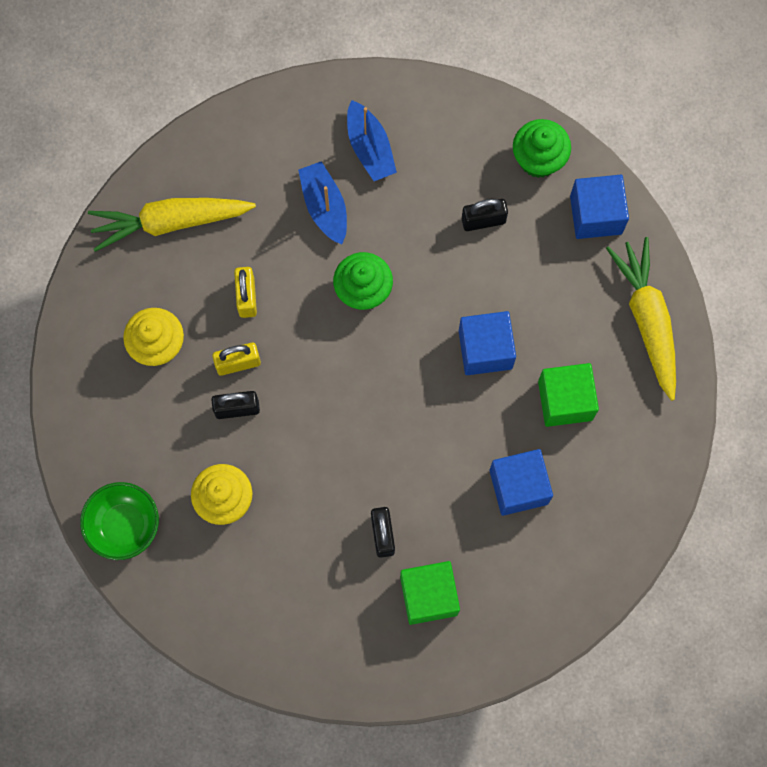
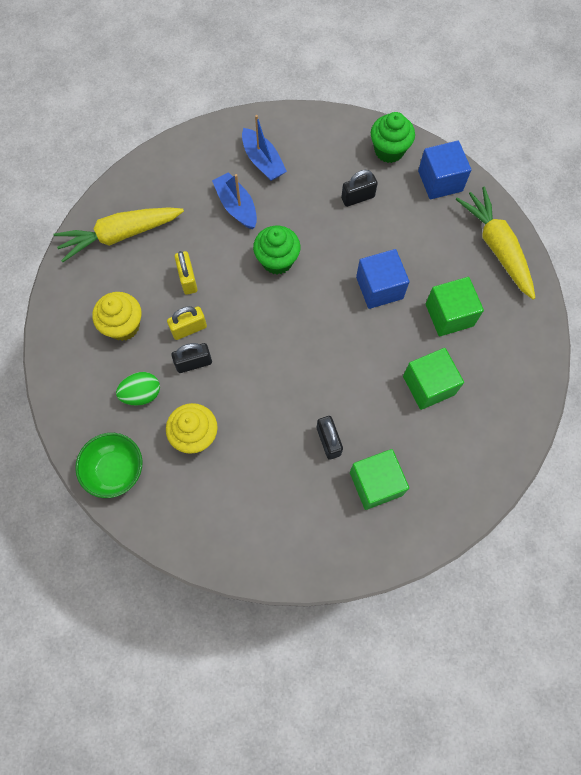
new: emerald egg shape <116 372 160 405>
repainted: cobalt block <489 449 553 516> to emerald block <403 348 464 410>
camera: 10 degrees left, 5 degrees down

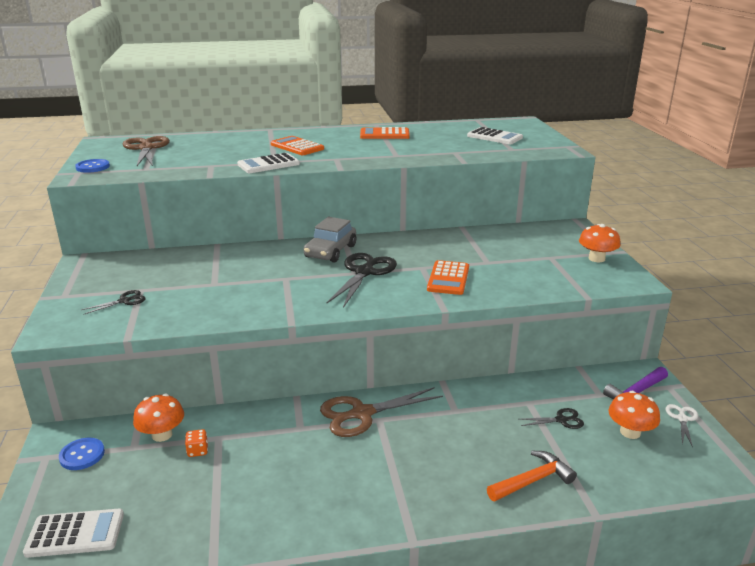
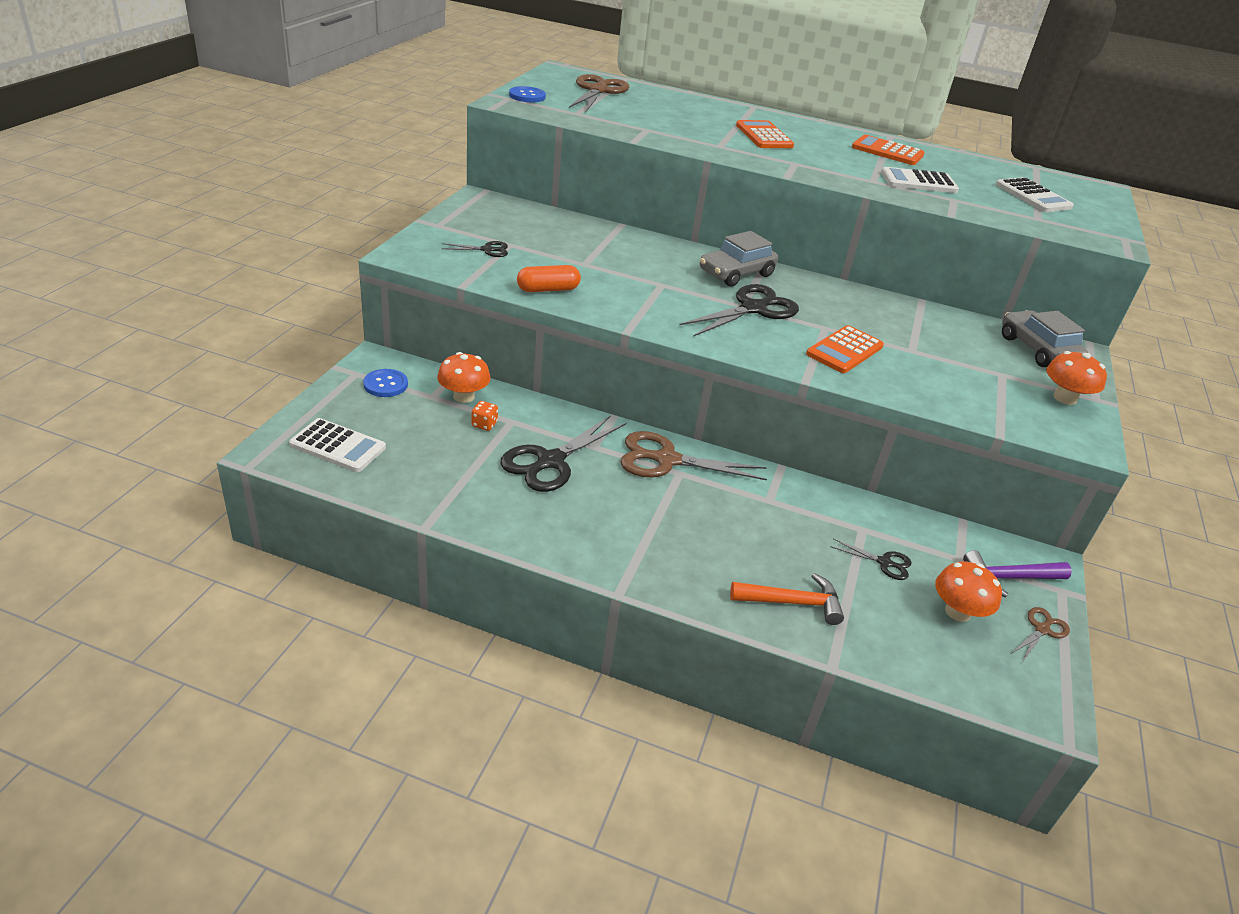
new: ebony pair of scissors <500 415 626 492>; orange pill shape <517 265 581 292>; ash-grey automobile <1002 310 1088 367>
shifted: snow-white adding machine <237 153 300 173> to <881 167 959 193>
repainted: snow-white pair of scissors <666 404 698 447> to brown pair of scissors <1011 607 1070 663>
camera: 25 degrees right, 10 degrees up

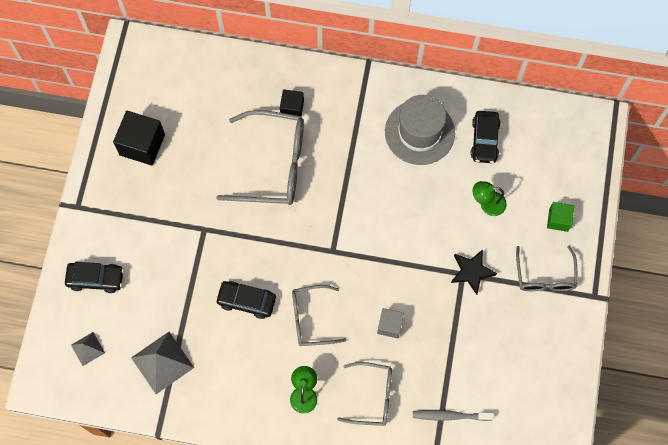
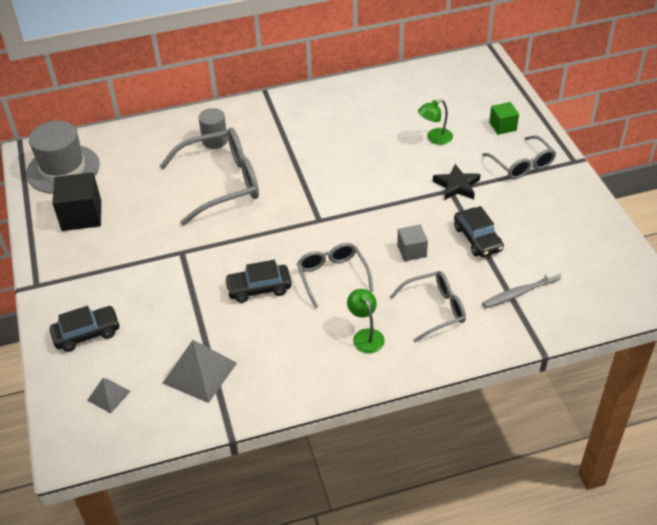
shifted: ash-grey top hat <385 95 455 165> to <26 121 100 194>; ebony automobile <470 111 501 163> to <454 206 504 257>
swapped: ebony block <280 89 304 116> to ash-grey cylinder <198 108 228 149>
rotated: ash-grey glasses <292 285 346 346> = <297 243 373 308> 105 degrees clockwise
camera: 25 degrees left, 25 degrees down

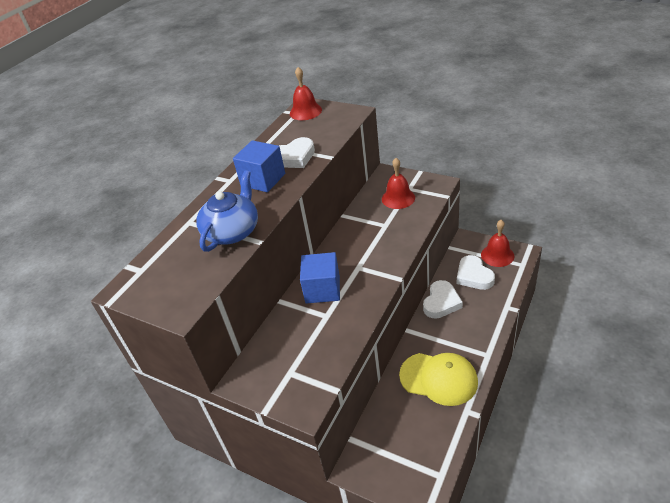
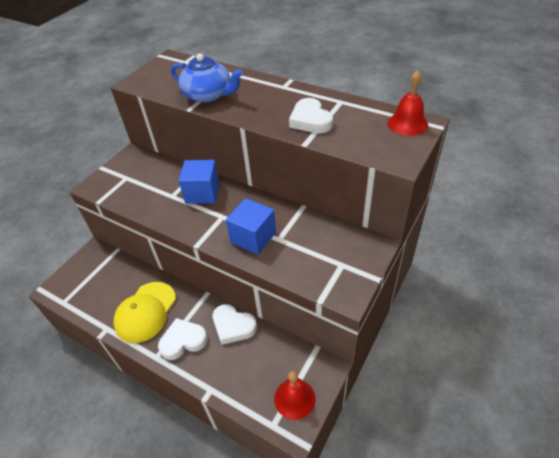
gone: crimson hand bell <382 158 415 209>
shifted: cobalt block <233 140 285 192> to <226 198 276 255>; snow-white heart shape <457 255 495 290> to <158 318 208 360>
camera: 90 degrees right, 5 degrees up

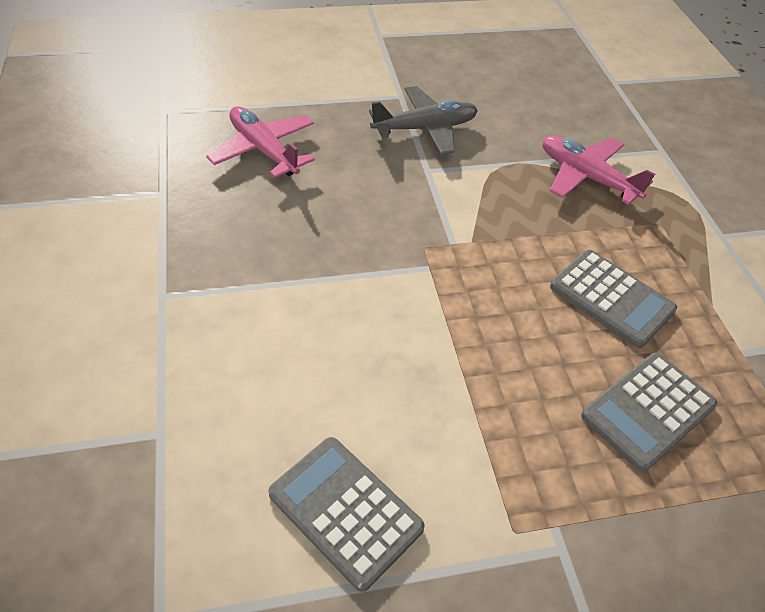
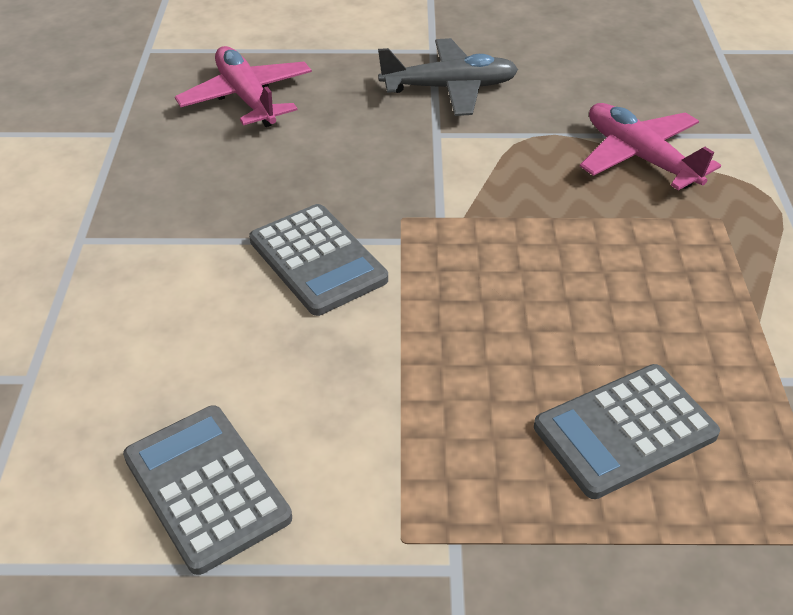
shifted: ash-grey adding machine <550 250 677 348> to <249 204 388 316>
camera: 15 degrees right, 5 degrees down

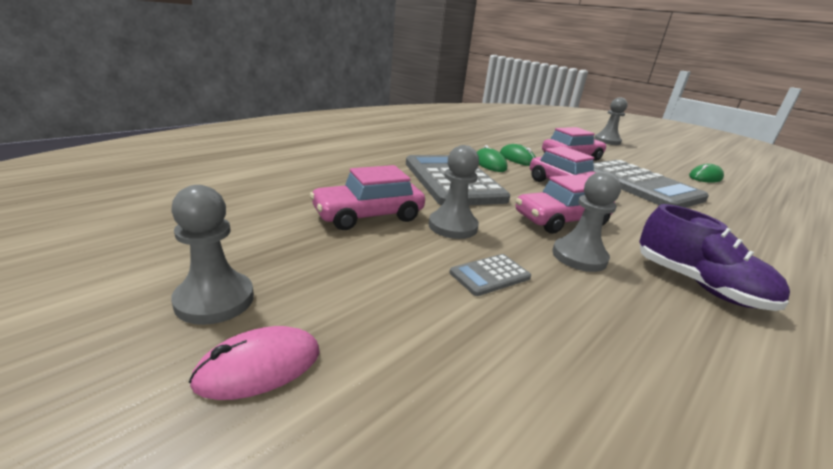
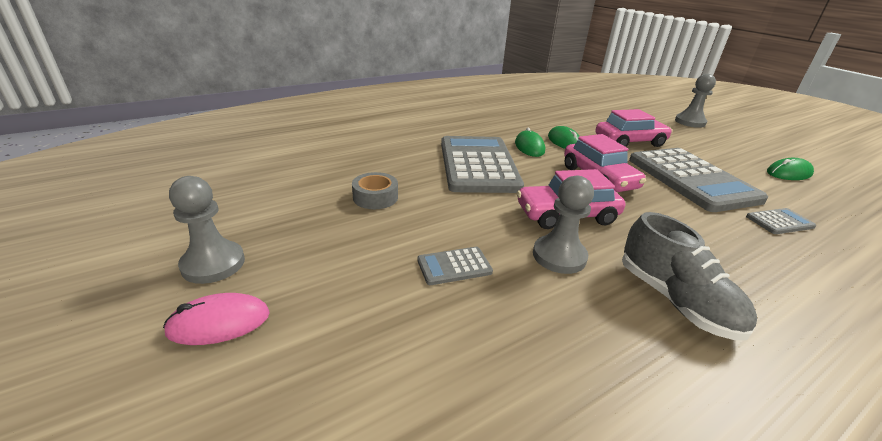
gone: ash-grey game pawn <429 145 479 239>
new: ash-grey adding machine <746 208 816 234>
swapped: rosy automobile <310 165 425 230> to ash-grey sticky tape <352 172 398 209>
repainted: royal purple lace-up shoe <639 204 790 311> to ash-grey lace-up shoe <622 212 757 340>
camera: 15 degrees right, 5 degrees up

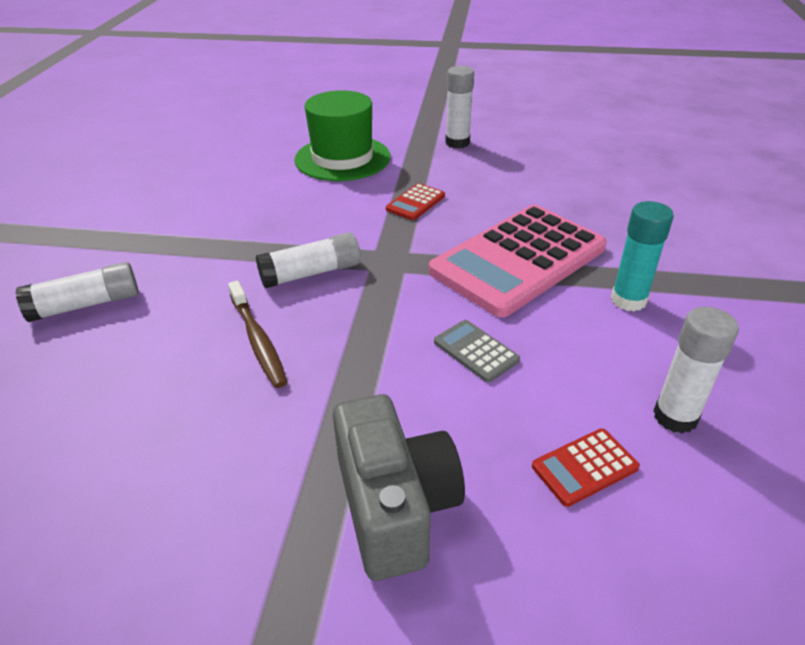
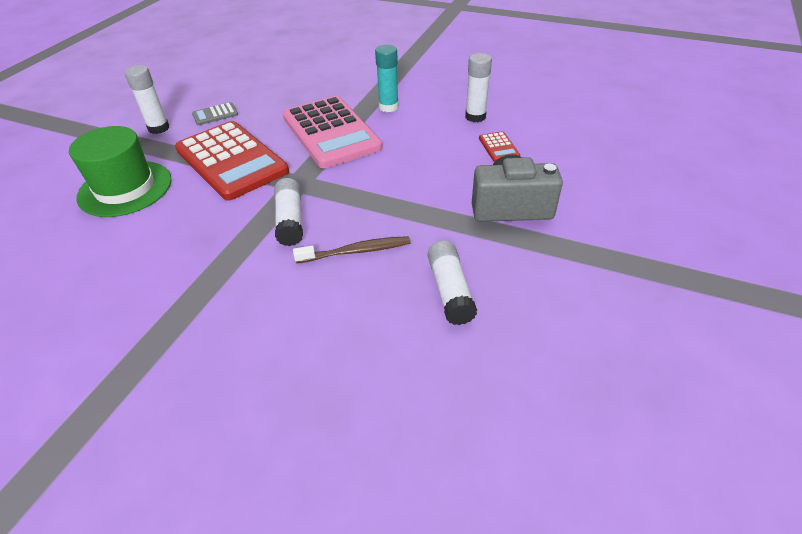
shifted: snow-white glue <15 262 139 322> to <427 240 477 325>; ash-grey adding machine <434 320 520 382> to <192 102 238 125>
scaled: crimson adding machine <386 183 445 220> = <175 121 289 201> x2.49
camera: 75 degrees left, 5 degrees up

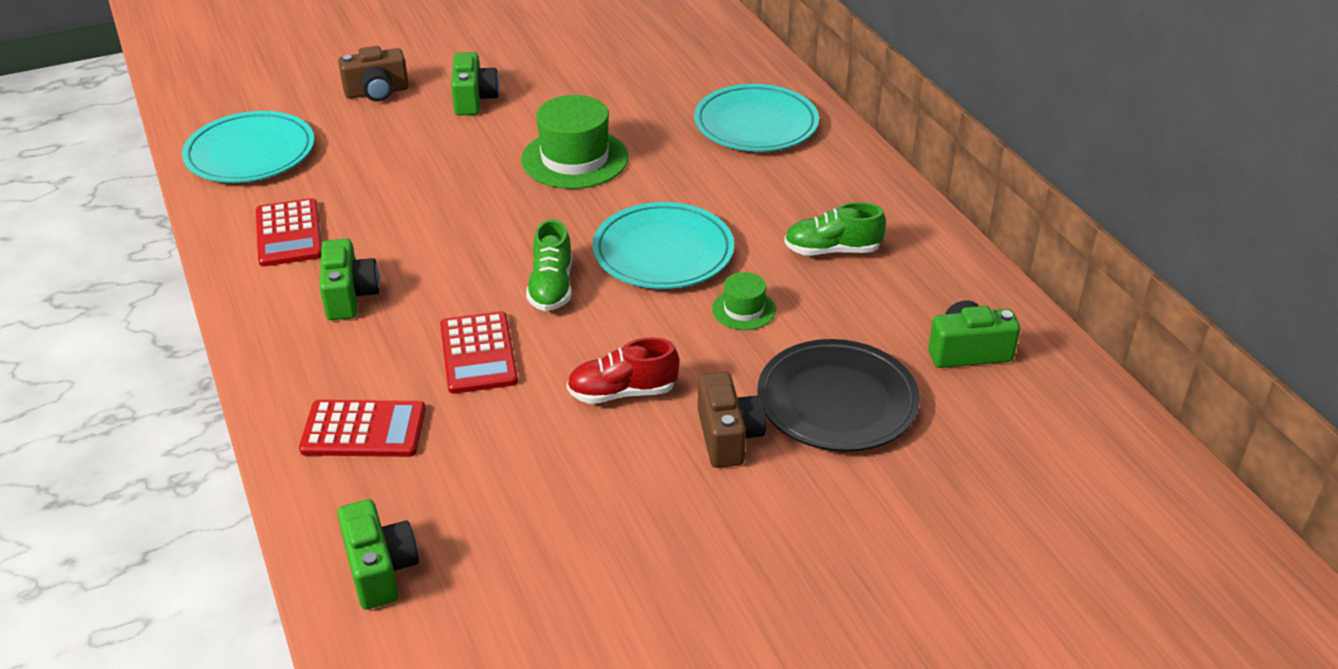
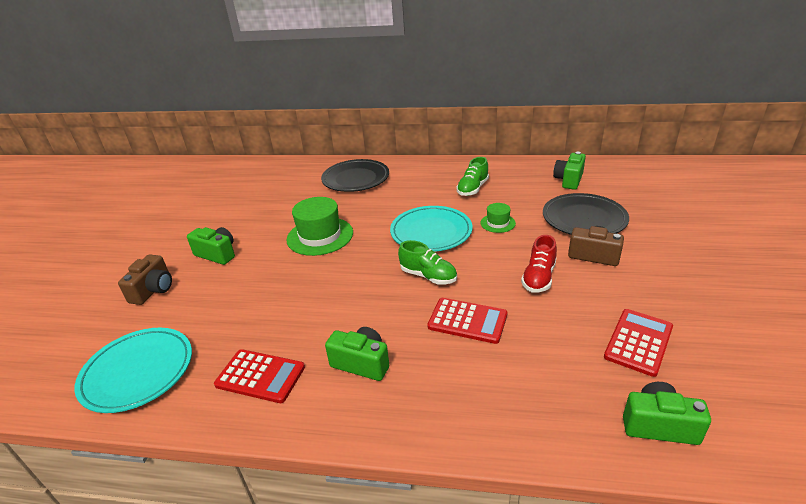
shifted: crimson adding machine <299 400 426 457> to <604 309 673 377>
repainted: teal dinner plate <694 84 819 151> to ebony dinner plate <321 159 389 192>
camera: 55 degrees left, 5 degrees down

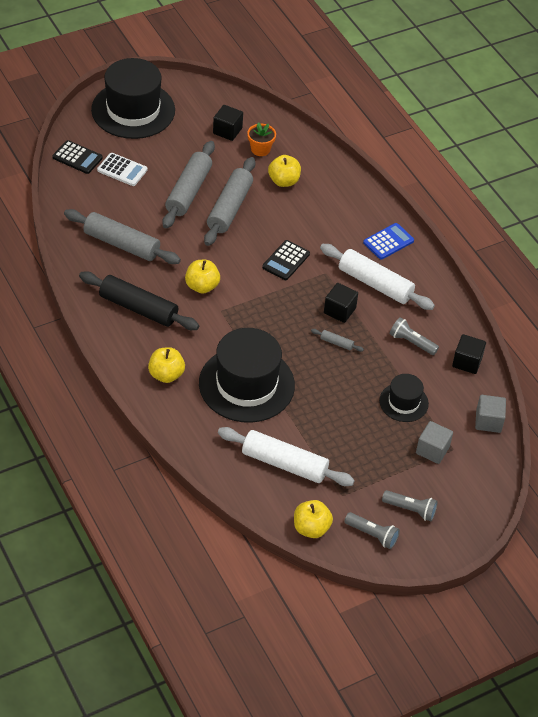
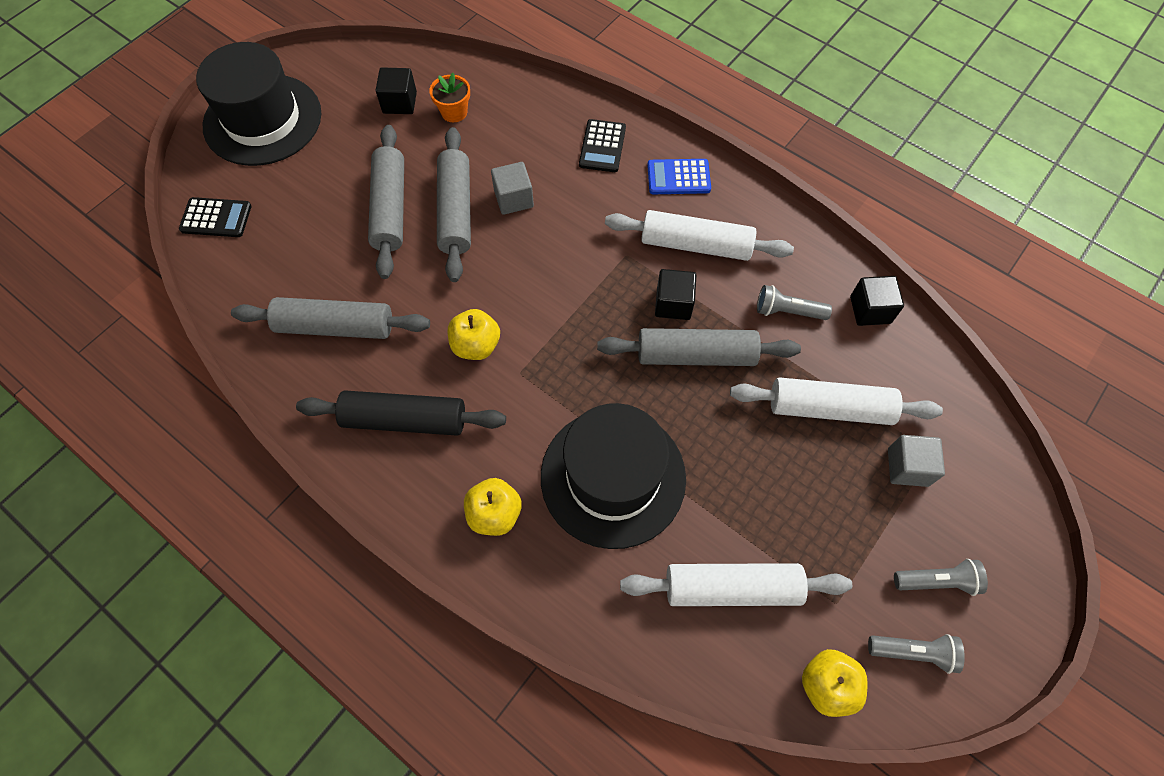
gone: snow-white adding machine <97 153 148 186>; golden apple <268 155 301 187>
shifted: ebony adding machine <262 240 310 280> to <579 119 626 172>; ash-grey block <475 395 506 433> to <491 162 534 215>
swapped: ebony top hat <379 374 429 422> to snow-white pastry roller <730 377 943 425>
rotated: cobalt adding machine <363 223 414 260> = <647 159 711 194> 120 degrees counterclockwise
scaled: ash-grey pastry roller <311 329 364 352> = <597 328 801 366> x2.41
camera: 20 degrees left, 15 degrees up

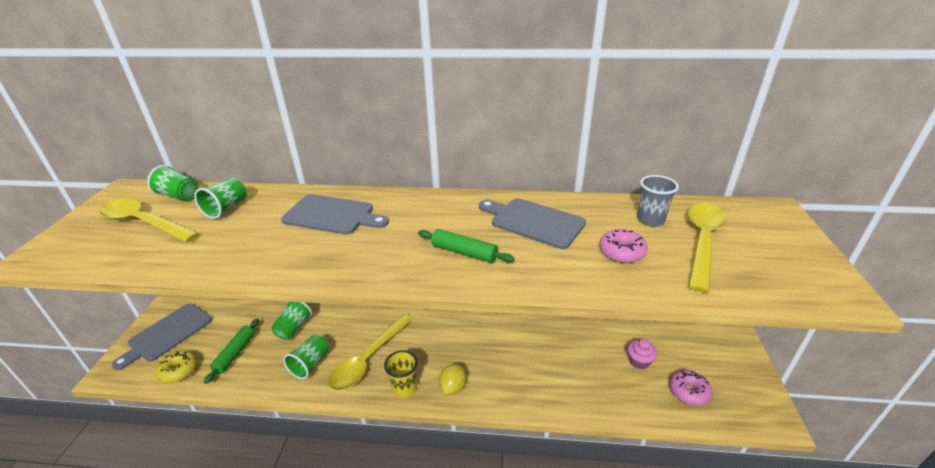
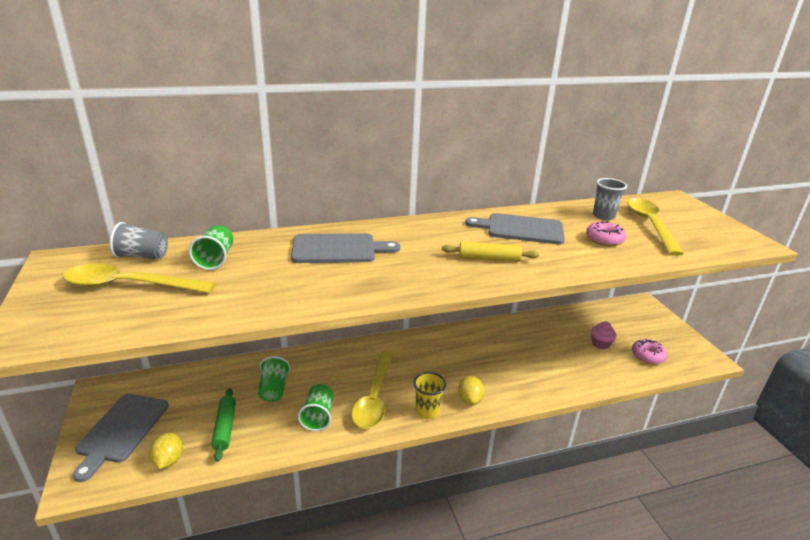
swapped: golden glazed donut <156 351 198 383> to golden toy lemon <150 433 183 469>
repainted: emerald tumbler <147 165 198 202> to ash-grey tumbler <110 222 168 259>; emerald pastry roller <418 229 514 263> to golden pastry roller <442 241 539 262>
camera: 25 degrees left, 5 degrees down

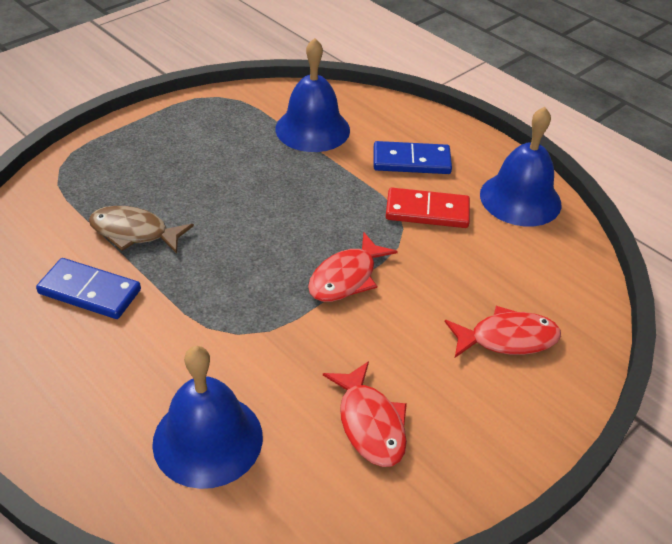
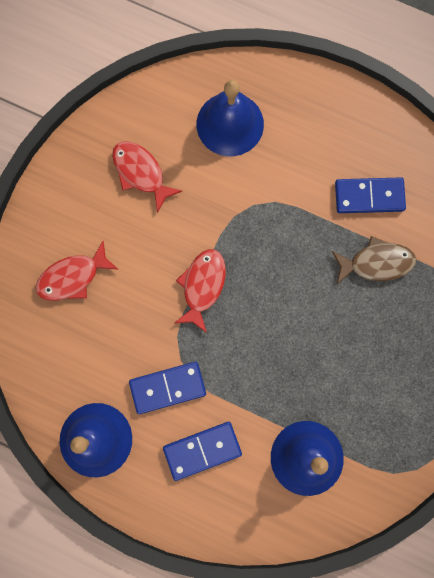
repainted: crimson domino piece <386 188 470 228> to cobalt domino piece <129 362 206 414>
camera: 160 degrees right, 35 degrees up

